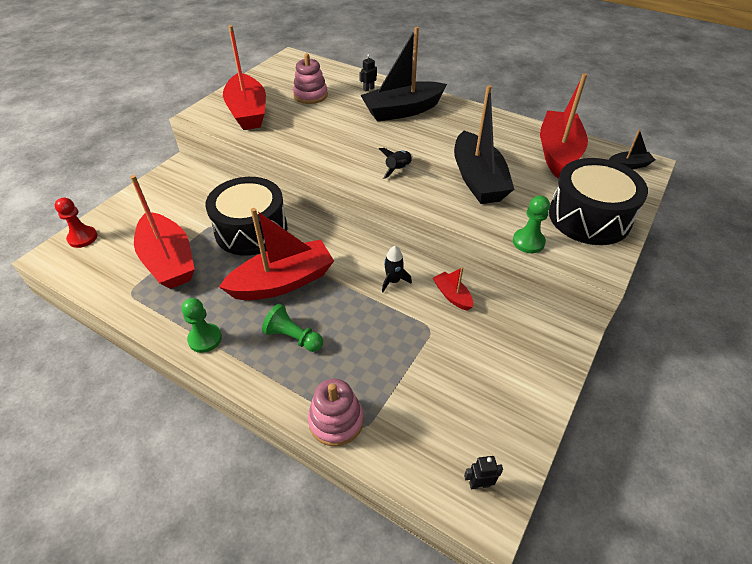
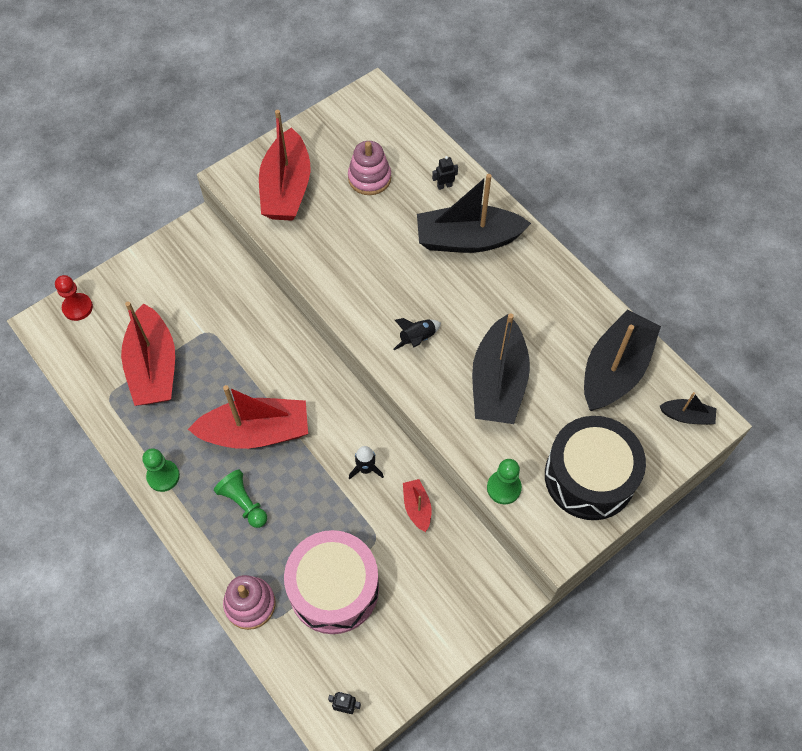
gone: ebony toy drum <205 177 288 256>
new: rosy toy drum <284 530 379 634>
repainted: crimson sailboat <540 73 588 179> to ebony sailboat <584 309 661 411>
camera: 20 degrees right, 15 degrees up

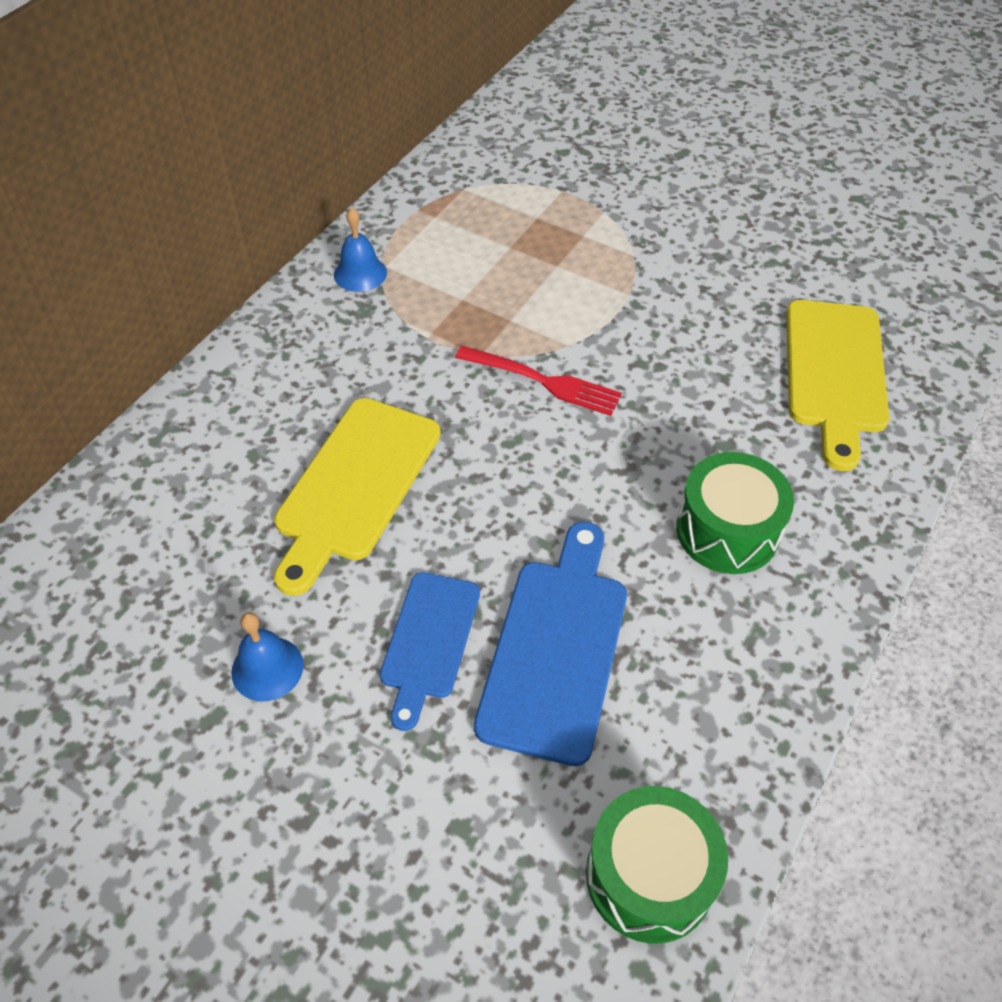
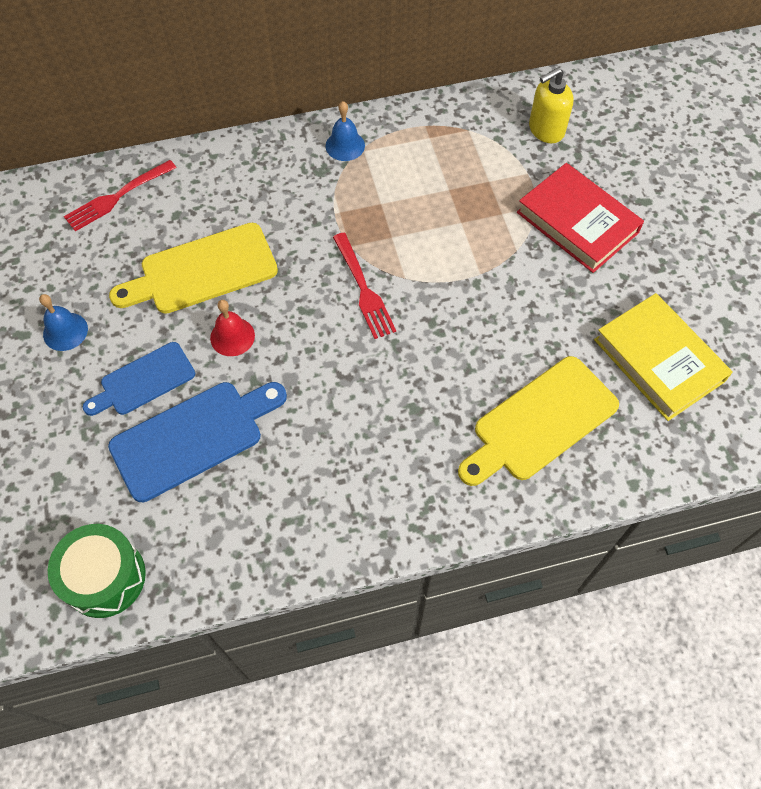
gone: emerald toy drum <676 452 794 574>
new: crimson dinner fork <64 160 176 231>; crimson hand bell <210 300 255 356>; crimson book <517 163 644 273>; golden soap pump <529 68 574 143>; golden book <594 293 733 421>
camera: 45 degrees right, 10 degrees up

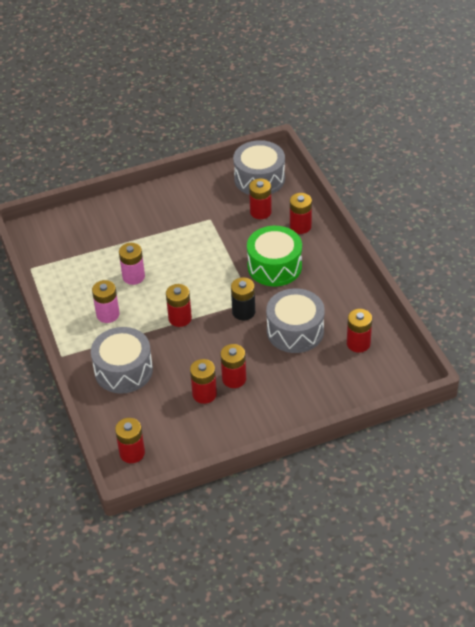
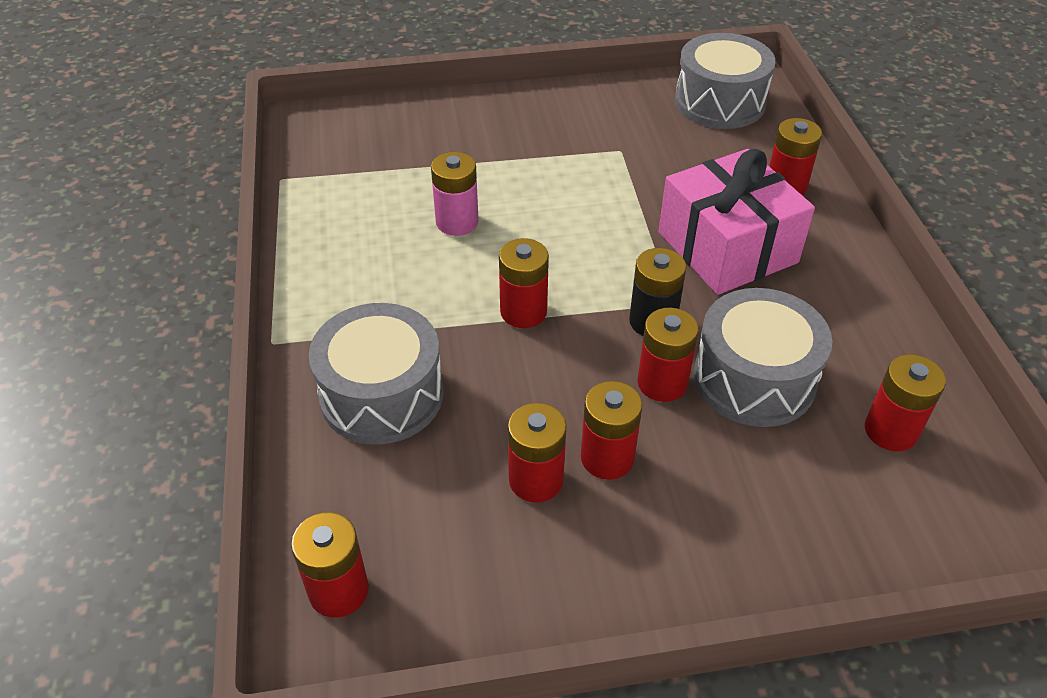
gone: rosy AA battery <92 280 119 323>
shifted: crimson AA battery <249 179 272 219> to <637 308 699 402>
swapped: emerald toy drum <247 226 302 286> to rosy wrapped gift <658 149 815 295>
camera: 10 degrees right, 0 degrees up

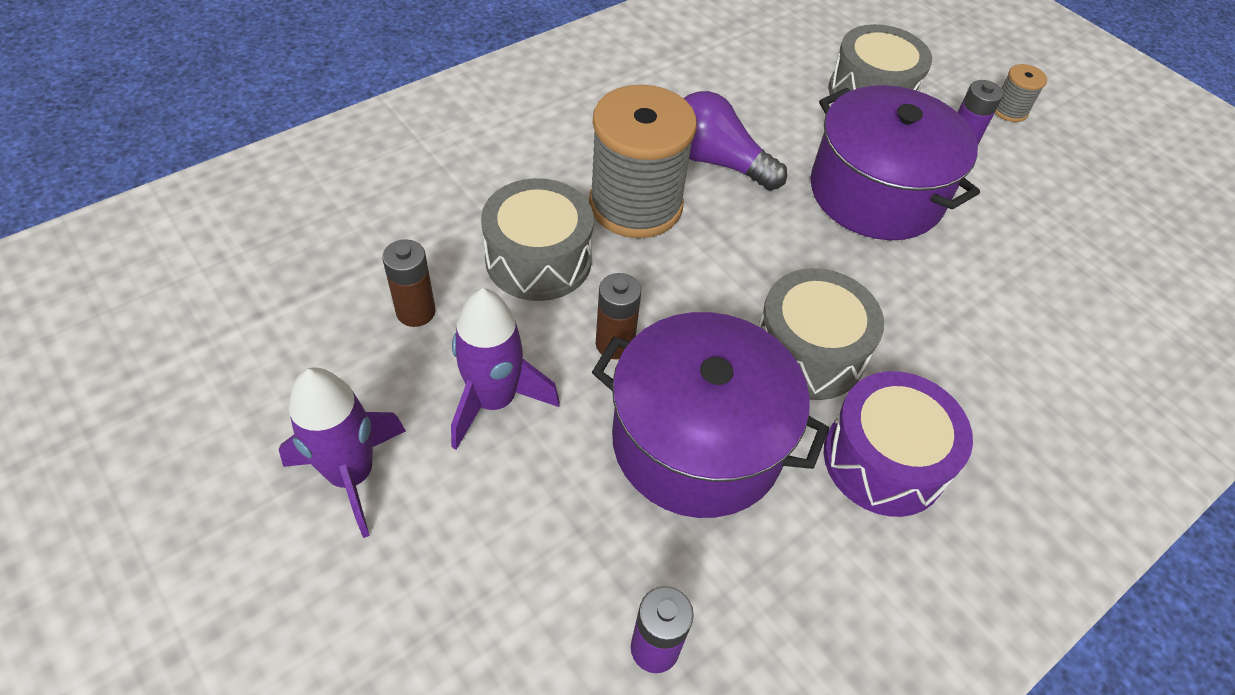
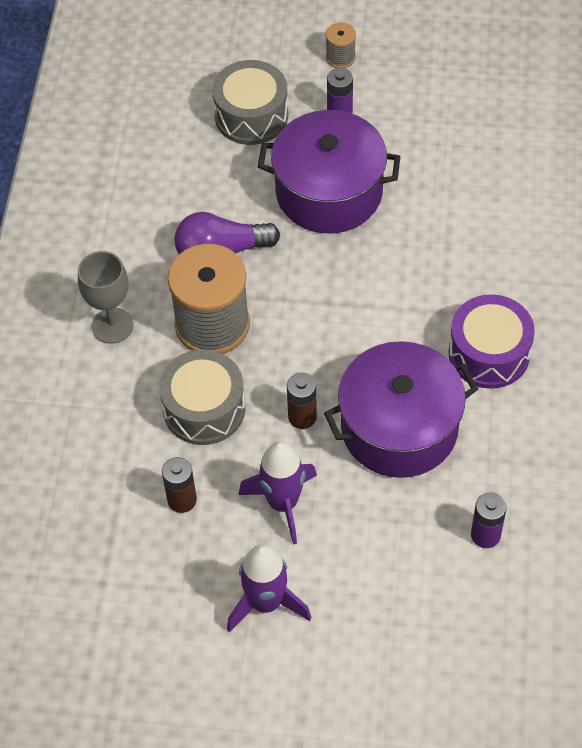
gone: ash-grey toy drum <758 268 884 400>
new: ash-grey goblet <78 251 133 344>
camera: 40 degrees left, 5 degrees up

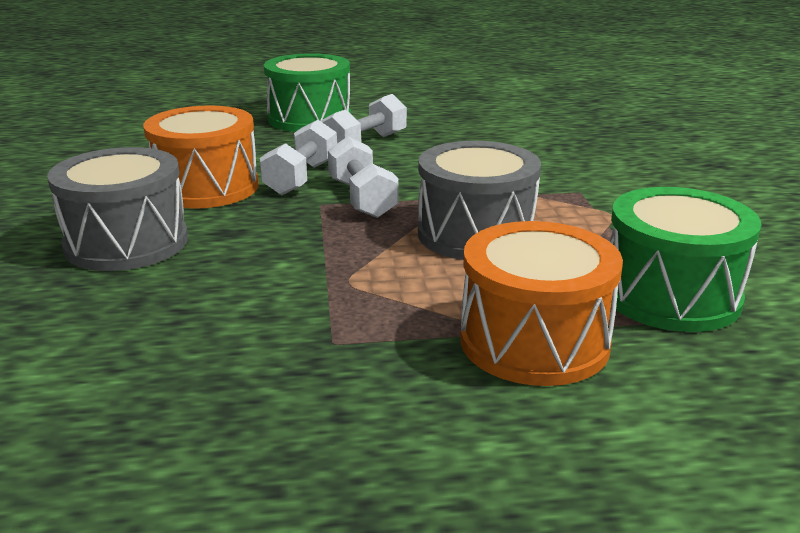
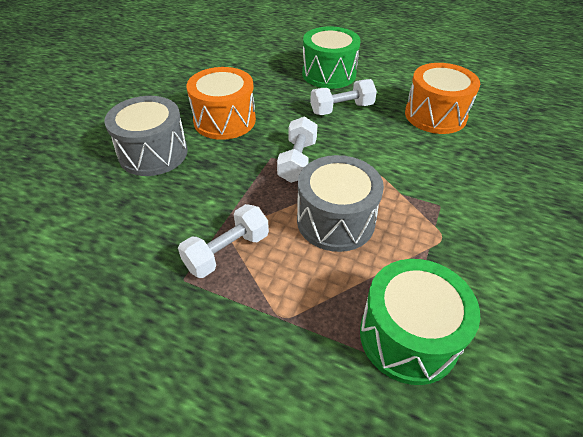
shifted: snow-white hand weight <260 120 337 195> to <178 204 269 278>; orange toy drum <460 221 623 386> to <405 63 480 134>
camera: 30 degrees right, 20 degrees up

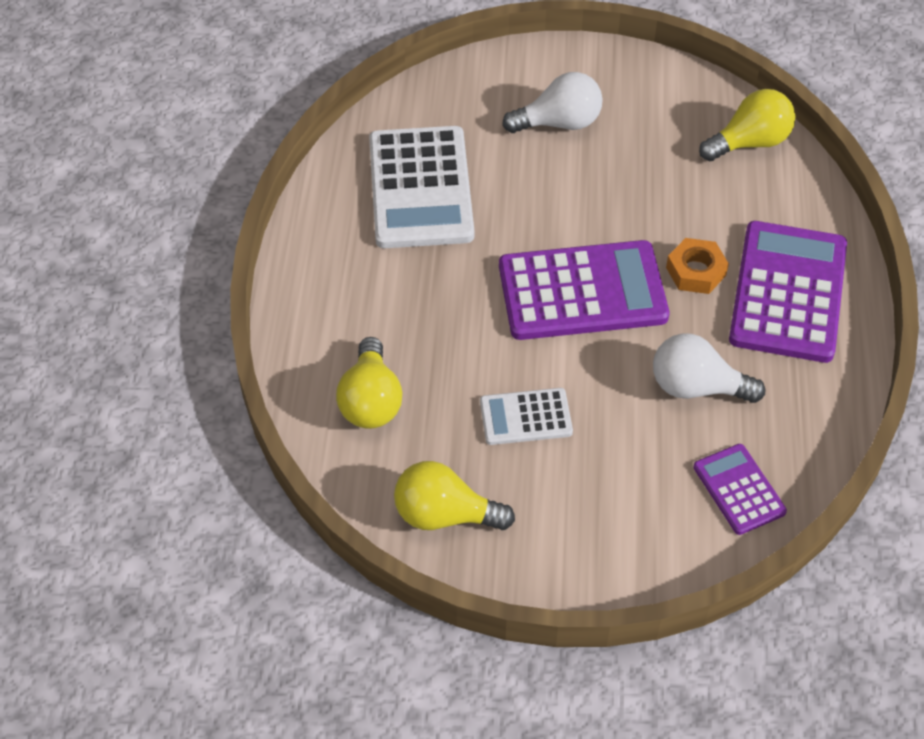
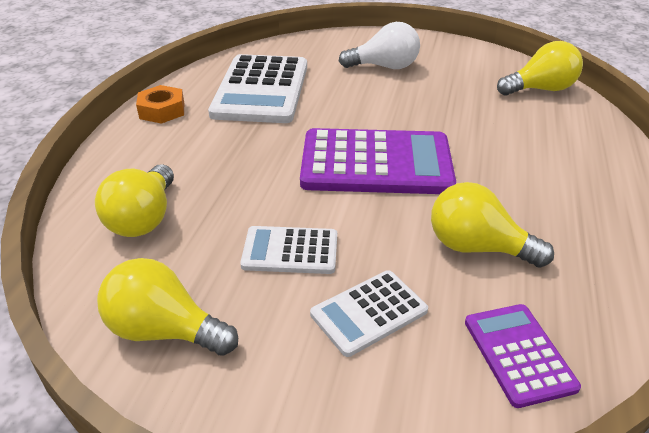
gone: royal purple adding machine <729 221 847 363>
new: snow-white adding machine <310 270 428 357>
shifted: orange hexagon nut <666 238 729 294> to <136 85 184 124>
repainted: snow-white bulb <653 334 765 403> to golden bulb <431 182 554 268>
camera: 10 degrees right, 15 degrees down

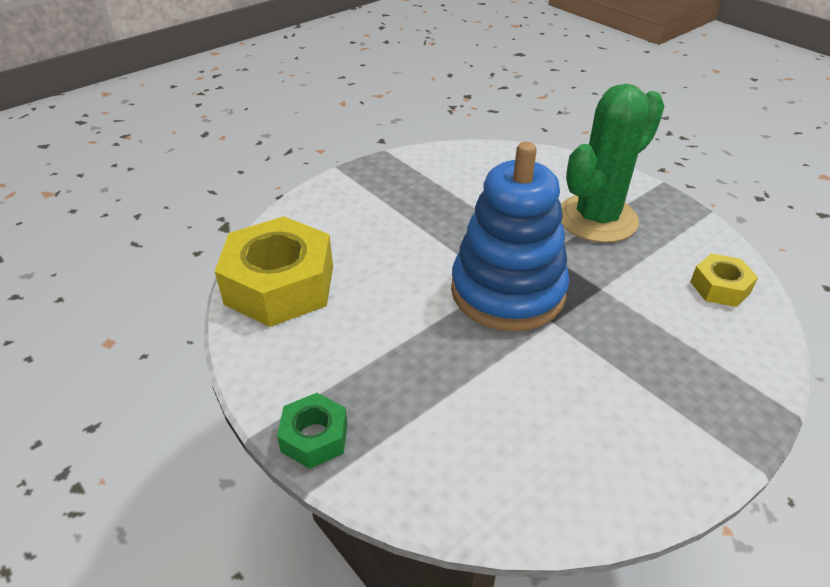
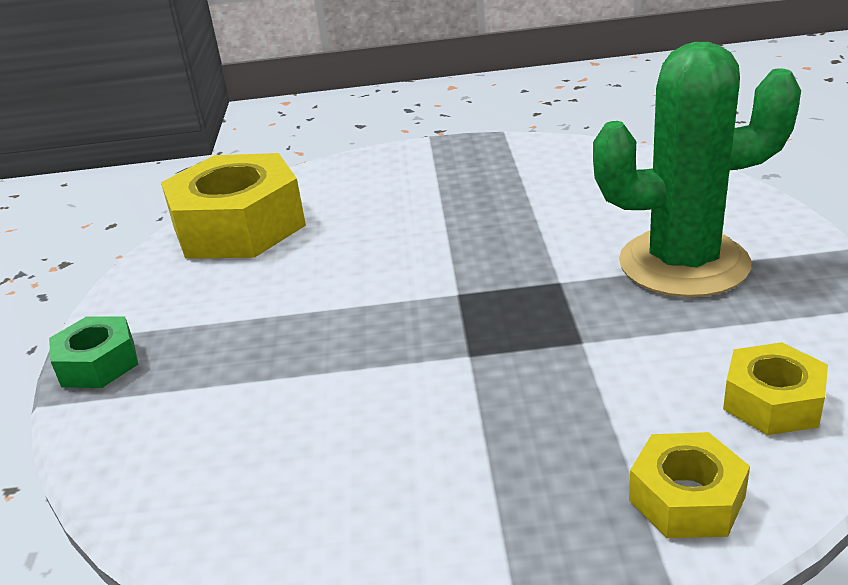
gone: cobalt ring stacker <451 142 569 331>
new: golden hexagon nut <629 432 750 538>
camera: 40 degrees right, 10 degrees down

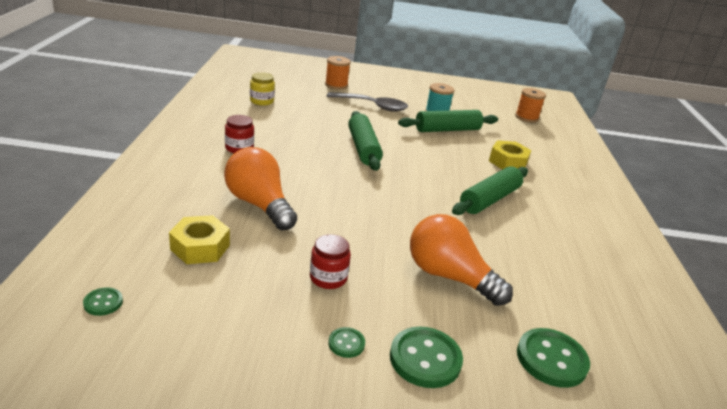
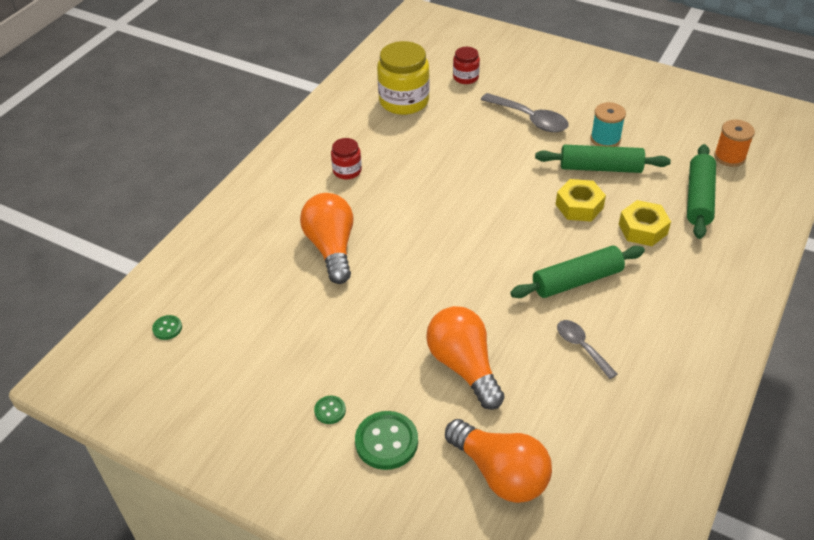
gone: orange spool <325 56 351 90>
new: ash-grey teaspoon <557 320 617 379>
shifted: golden hexagon nut <169 215 230 264> to <556 179 606 222>; crimson jam jar <310 234 351 289> to <453 47 480 84>; emerald pastry roller <348 111 383 171> to <687 144 716 239>
swapped: emerald shirt button <517 328 590 388> to orange bulb <445 419 552 503>
scaled: golden jam jar <250 72 275 106> = <377 41 430 115> x1.88
camera: 30 degrees right, 15 degrees up

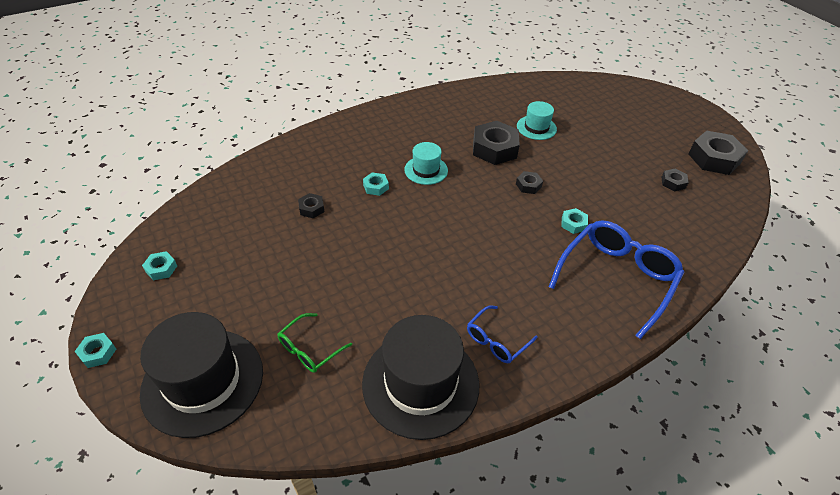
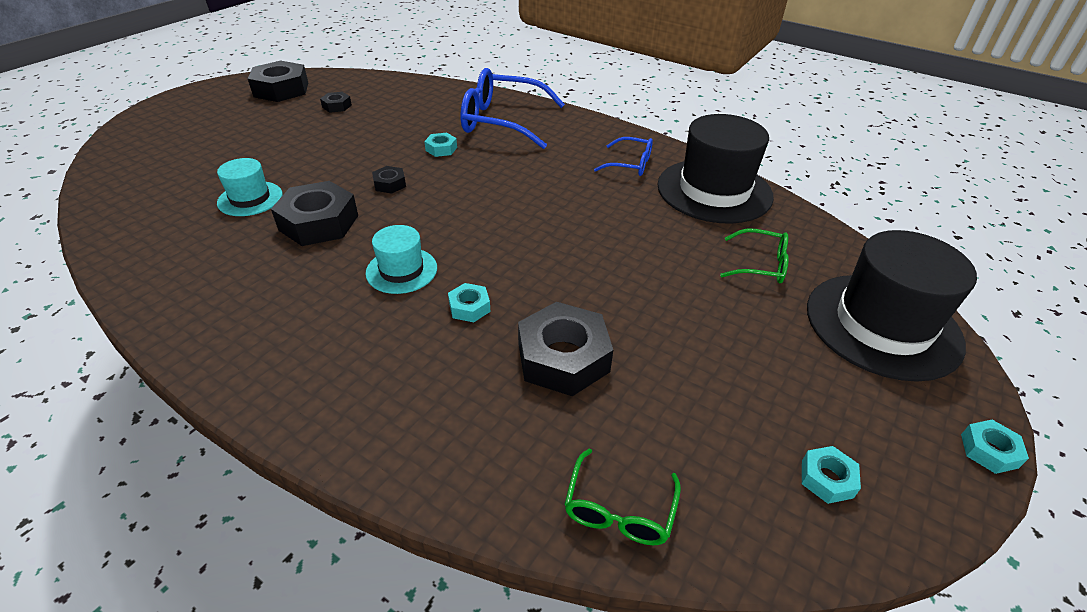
new: emerald glasses <565 449 681 545>
scaled: ebony hexagon nut <298 193 324 218> = <518 302 613 396> x2.06
camera: 115 degrees left, 5 degrees down

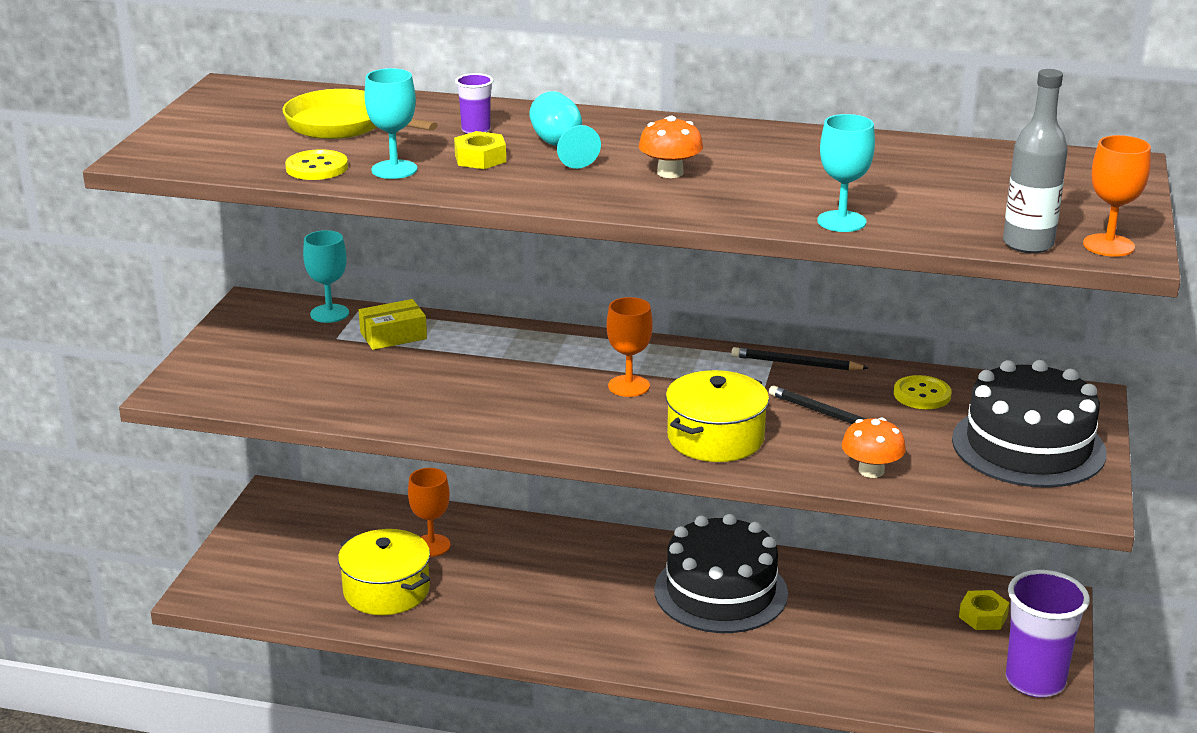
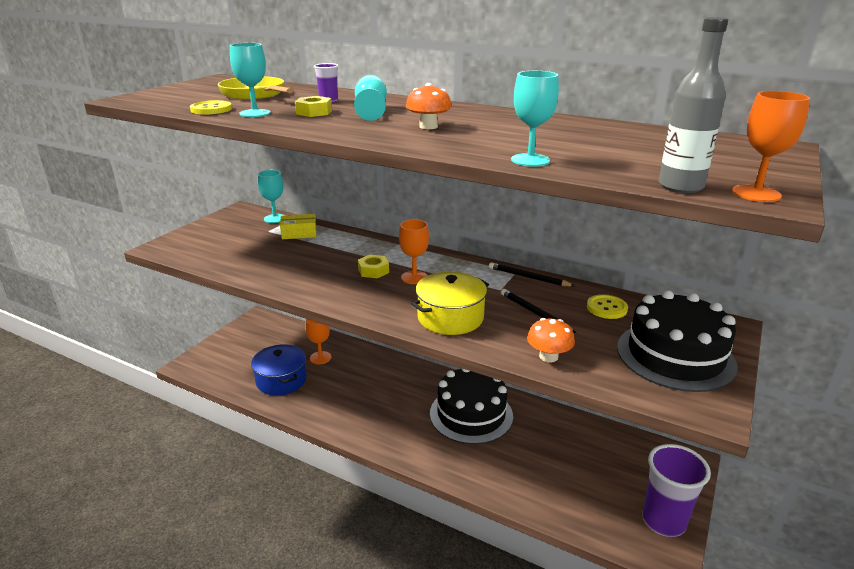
shifted: golden hexagon nut <959 590 1009 630> to <358 255 389 278>
repainted: golden pot <338 529 430 615> to cobalt pot <251 344 307 395>
camera: 15 degrees right, 0 degrees up

